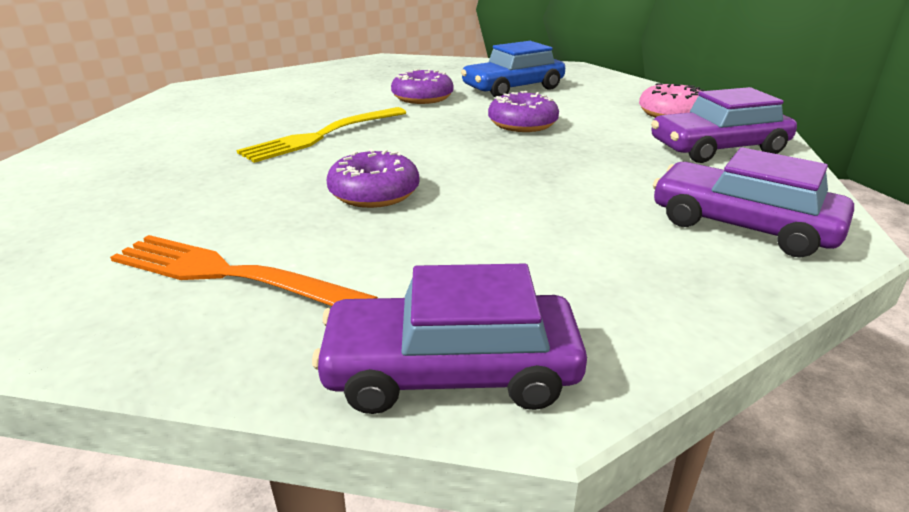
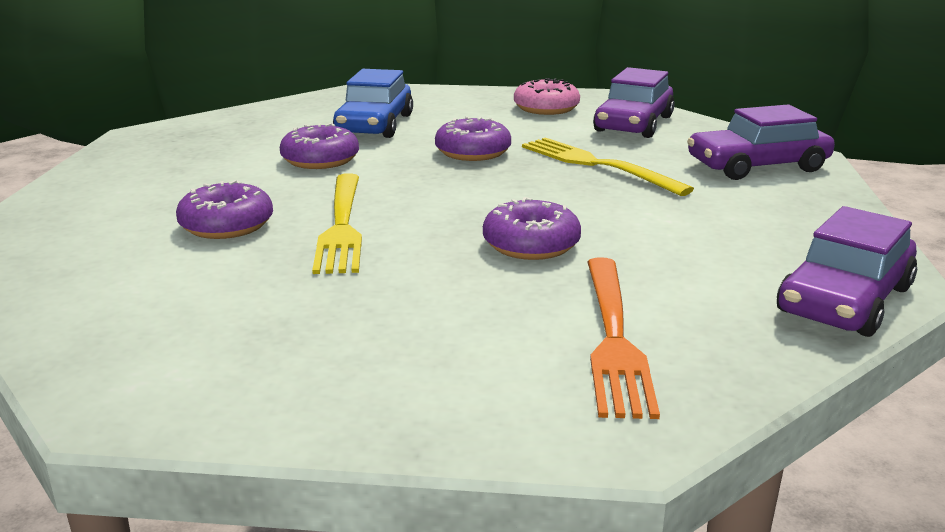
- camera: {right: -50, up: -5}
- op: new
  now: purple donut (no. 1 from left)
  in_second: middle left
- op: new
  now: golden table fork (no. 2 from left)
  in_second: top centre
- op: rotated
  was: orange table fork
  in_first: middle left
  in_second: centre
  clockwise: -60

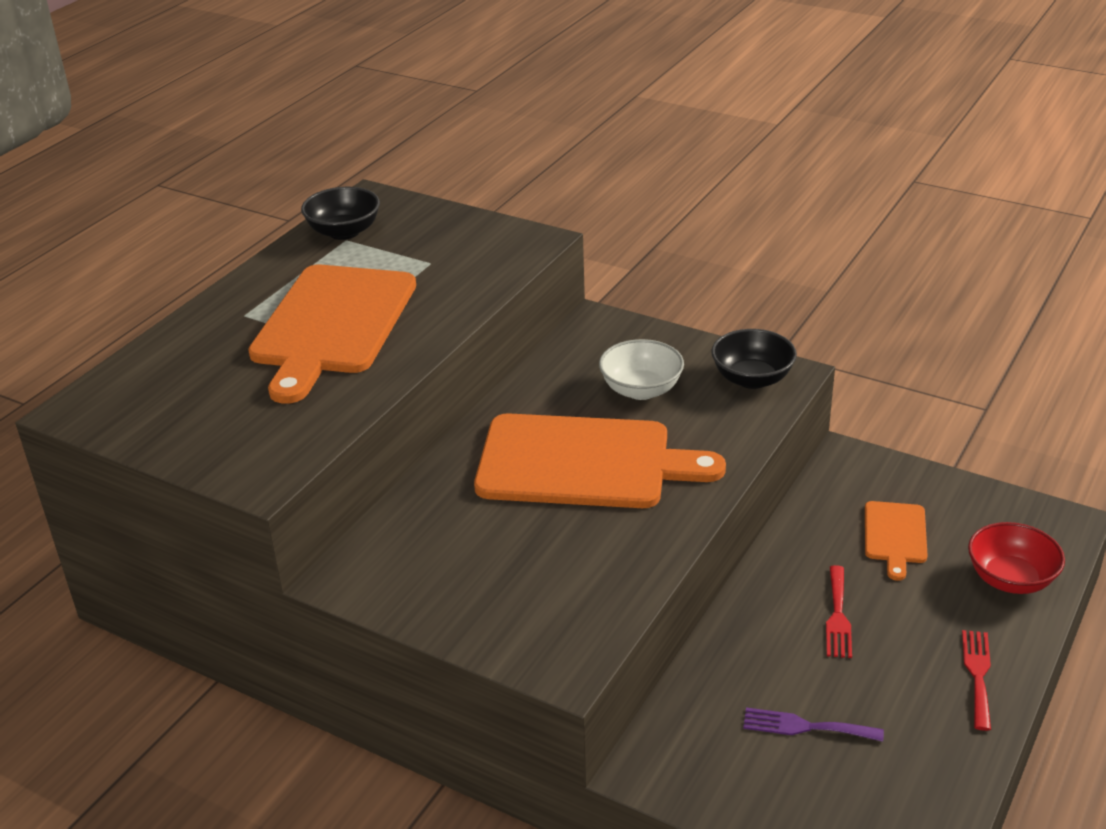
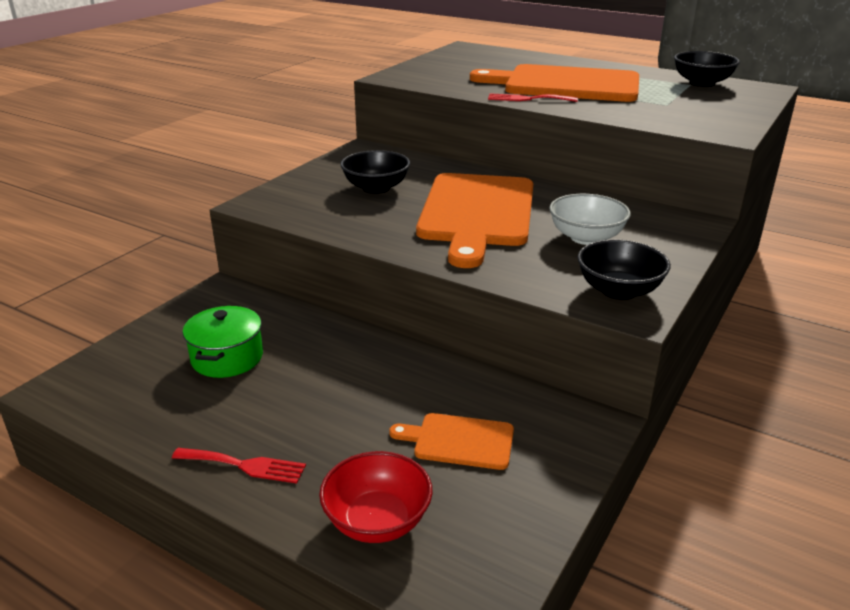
- camera: {right: 90, up: -5}
- op: new
  now: black bowl (no. 1 from left)
  in_second: top centre
- op: shifted
  was: red table fork (no. 1 from left in the first image)
  now: red table fork (no. 2 from left)
  in_first: bottom right
  in_second: top centre
- op: swapped
  was: purple table fork
  now: green cooking pot
  in_first: bottom right
  in_second: middle left

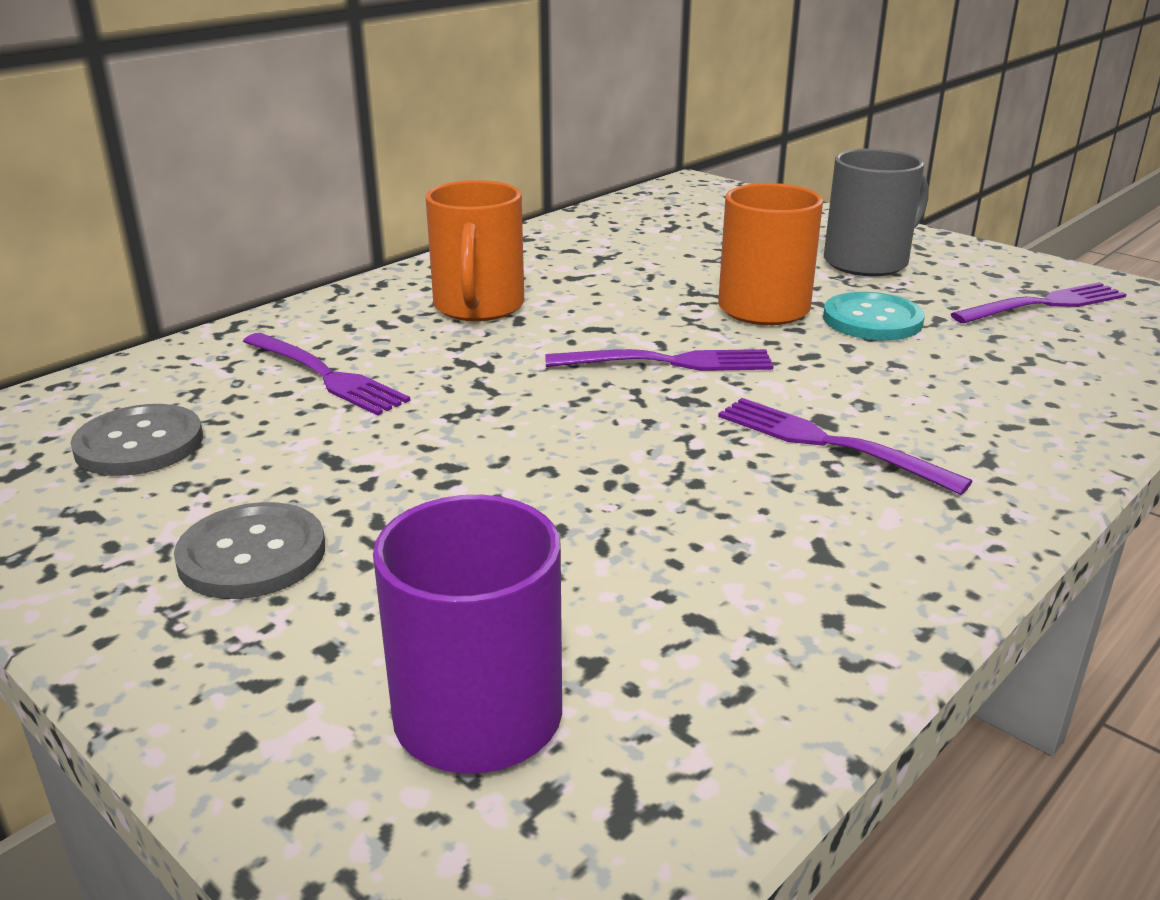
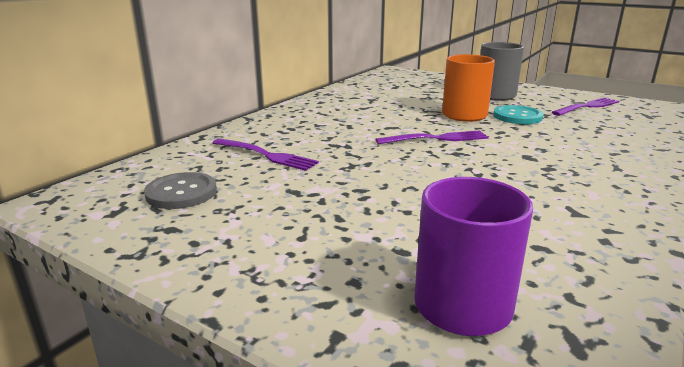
- camera: {right: -10, up: -5}
- op: gone
  was: gray sewing button (no. 2 from left)
  in_first: middle left
- op: gone
  was: orange coffee mug (no. 1 from left)
  in_first: top centre
- op: gone
  was: purple table fork (no. 3 from left)
  in_first: middle right

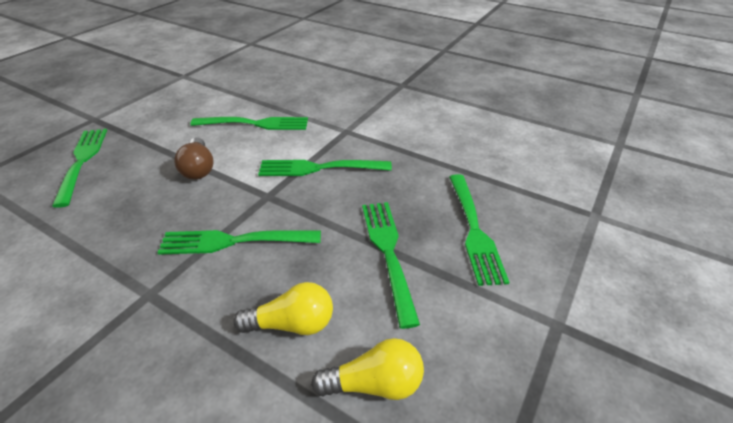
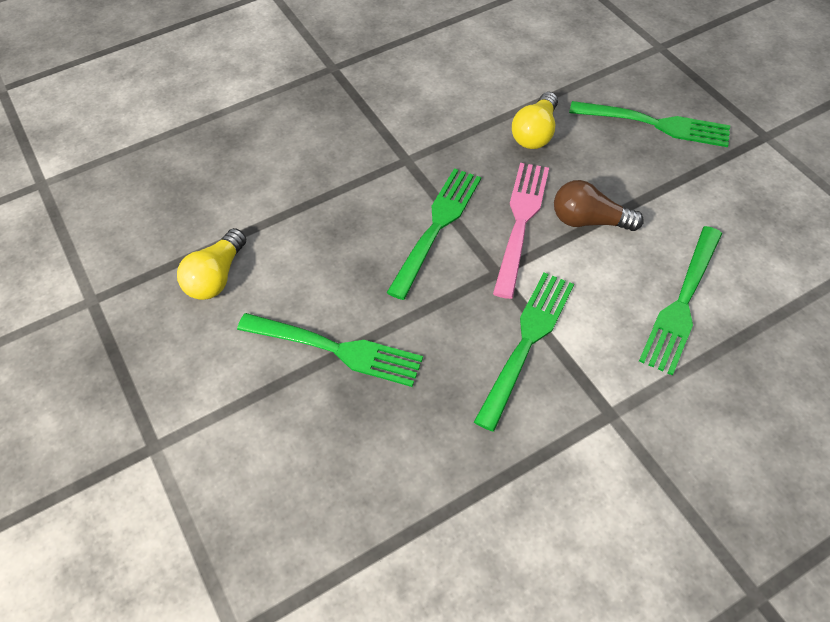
- camera: {right: 120, up: 15}
- op: gone
  was: green table fork (no. 6 from left)
  in_first: centre
- op: new
  now: rose-pink table fork
  in_second: centre
- op: shifted
  was: golden bulb (no. 1 from left in the first image)
  now: golden bulb (no. 2 from left)
  in_first: bottom centre
  in_second: top centre

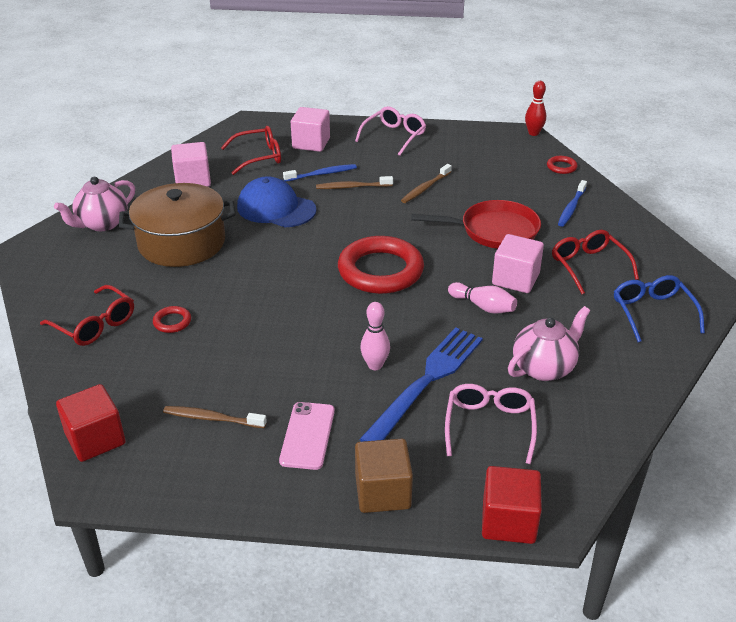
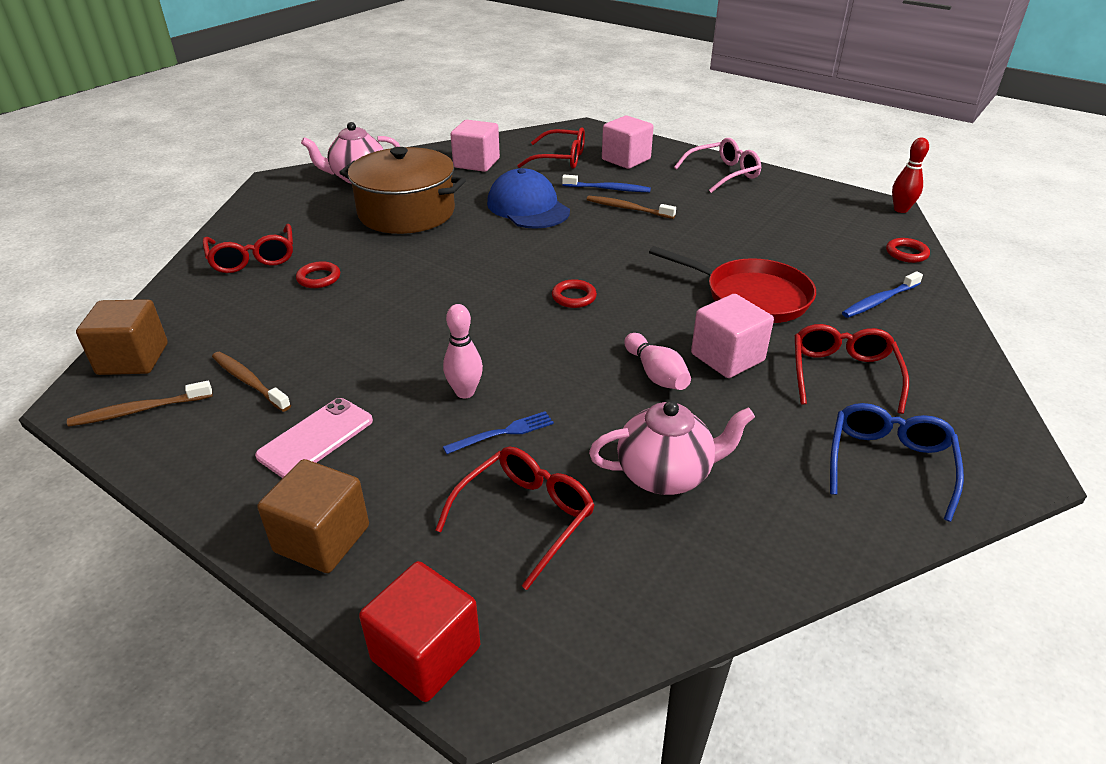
- camera: {right: 30, up: 0}
- op: shifted
  was: russet dental brush (no. 3 from left in the first image)
  now: russet dental brush (no. 1 from left)
  in_first: top centre
  in_second: middle left
- op: repainted
  was: red solid cube (no. 1 from left)
  now: russet solid cube (no. 1 from left)
  in_first: bottom left
  in_second: middle left
- op: repainted
  was: rose-pink glasses (no. 2 from left)
  now: red glasses (no. 2 from left)
  in_first: bottom right
  in_second: bottom centre
- op: scaled
  was: red hoop (no. 2 from left)
  in_first: centre
  in_second: centre
  ratio: 0.41
- op: scaled
  was: cobalt table fork
  in_first: centre
  in_second: centre
  ratio: 0.43

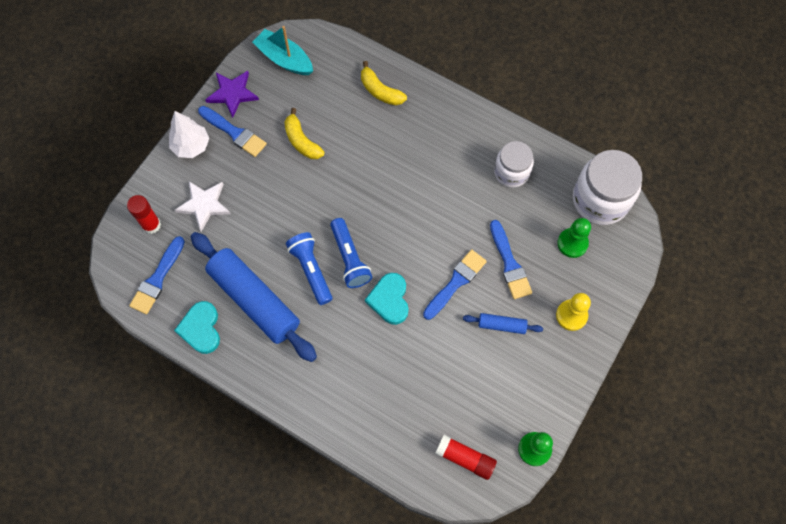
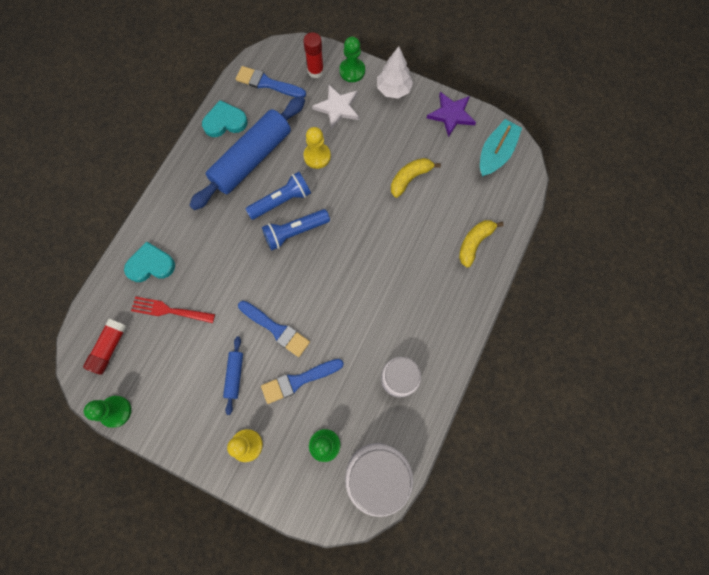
- camera: {right: 85, up: 5}
- op: gone
  was: cobalt brush (no. 2 from left)
  in_first: top left
- op: new
  now: red table fork
  in_second: middle left
- op: new
  now: golden chess pawn (no. 2 from left)
  in_second: top centre
- op: new
  now: green chess pawn (no. 3 from left)
  in_second: top centre
- op: shifted
  was: aqua heart shape (no. 2 from left in the first image)
  now: aqua heart shape (no. 1 from left)
  in_first: centre
  in_second: middle left

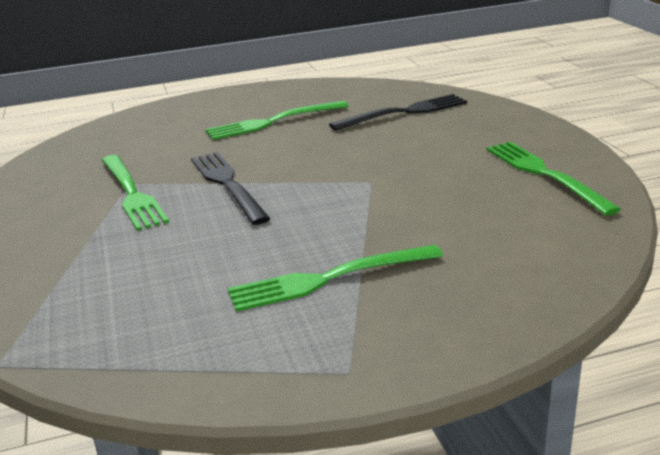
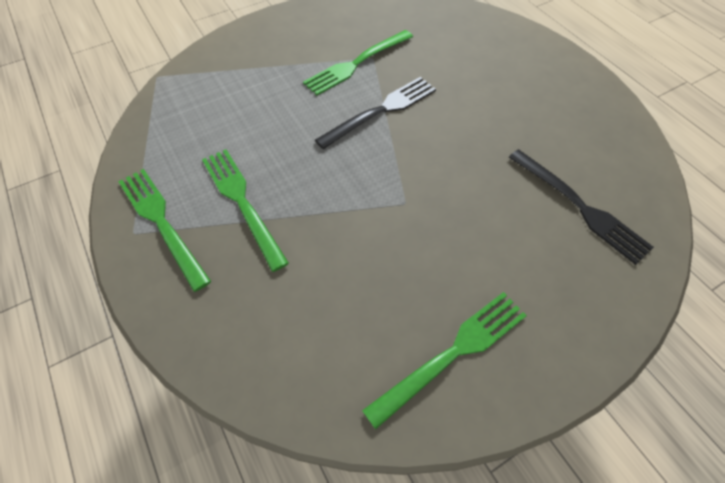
- camera: {right: 75, up: 30}
- op: shifted
  was: green table fork (no. 2 from left in the first image)
  now: green table fork (no. 1 from left)
  in_first: top centre
  in_second: middle left

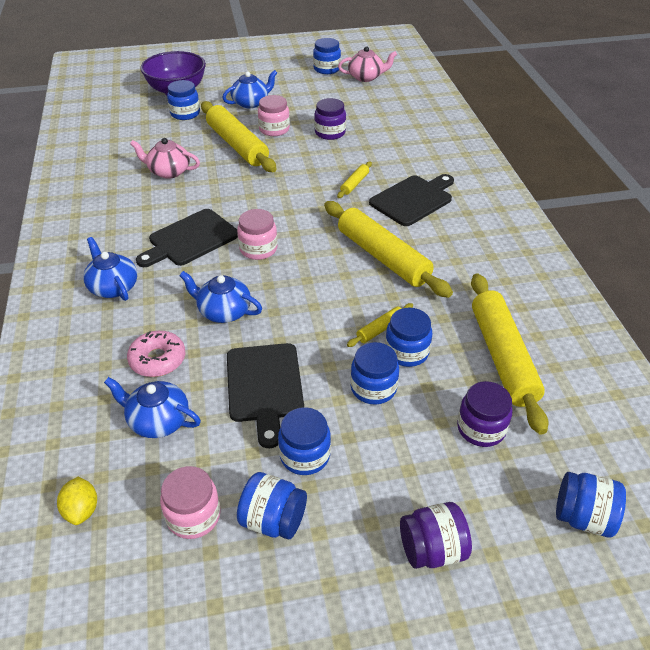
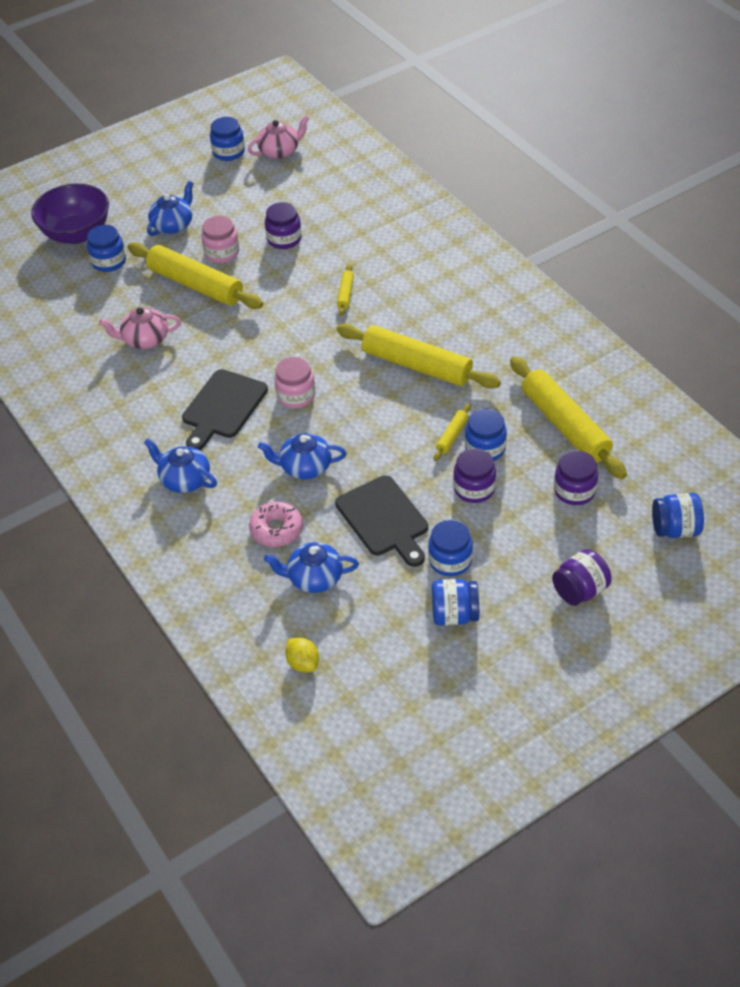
- camera: {right: -20, up: 5}
- op: gone
  was: rose-pink preserve jar (no. 1 from left)
  in_first: bottom left
- op: gone
  was: black chopping board (no. 3 from left)
  in_first: top centre
- op: repainted
  was: cobalt preserve jar (no. 5 from left)
  now: purple preserve jar (no. 2 from left)
  in_first: centre
  in_second: centre

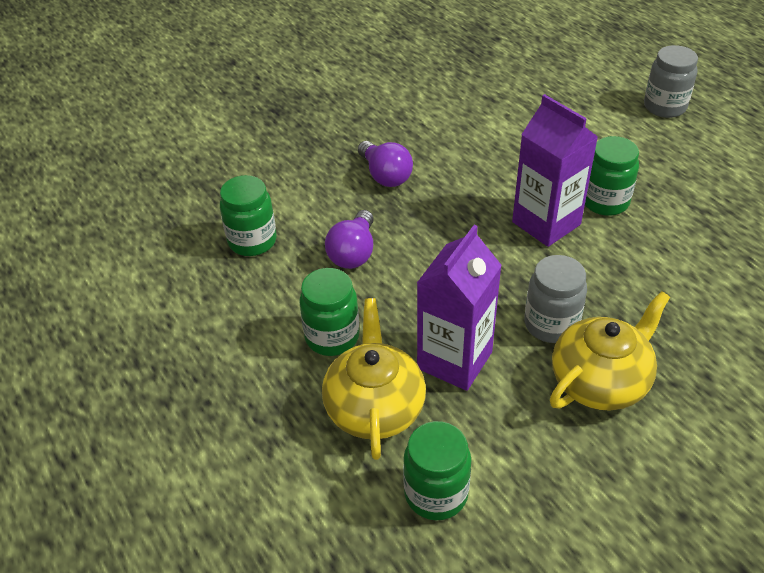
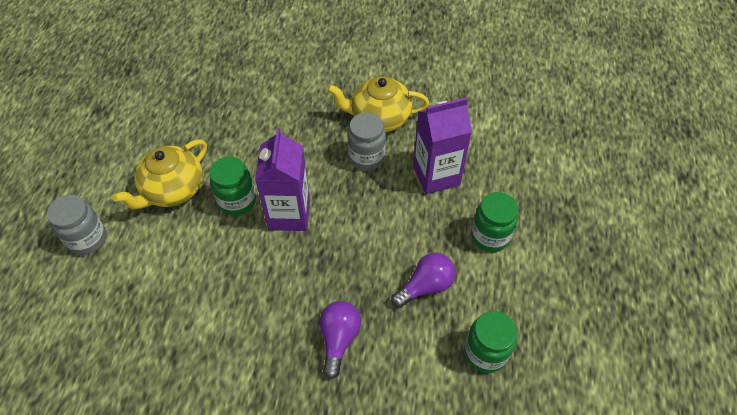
- camera: {right: -140, up: 10}
- op: gone
  was: green preserve jar (no. 3 from left)
  in_first: bottom centre
- op: shifted
  was: golden china teapot (no. 1 from left)
  in_first: centre
  in_second: middle left

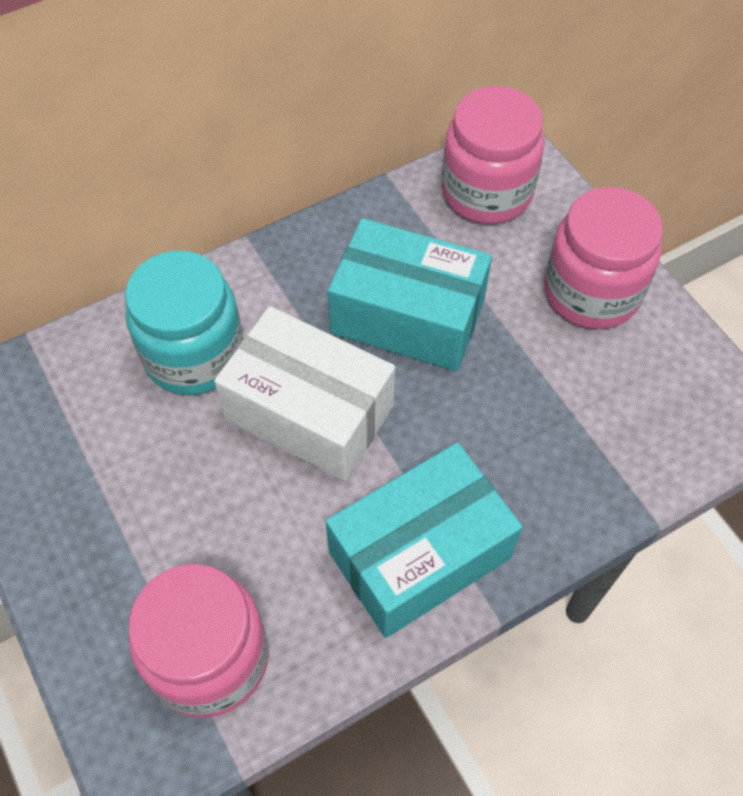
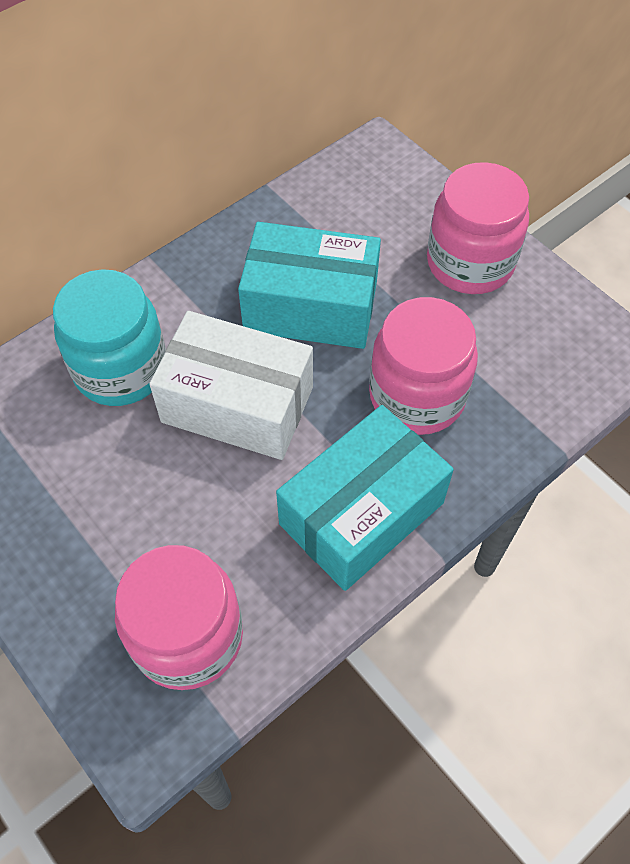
- camera: {right: -10, up: 0}
- op: shifted
  was: rose-pink preserve jar (no. 2 from left)
  in_first: top centre
  in_second: middle right

